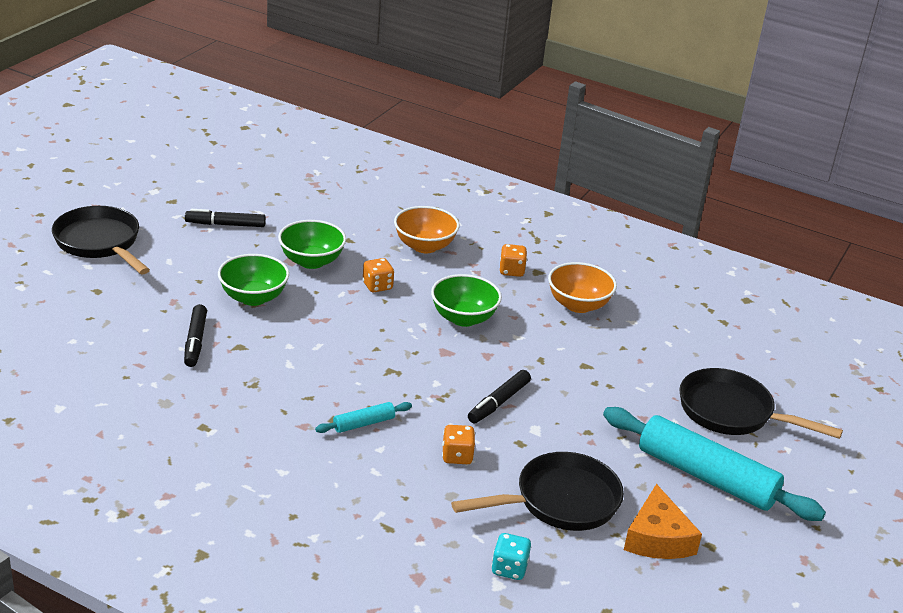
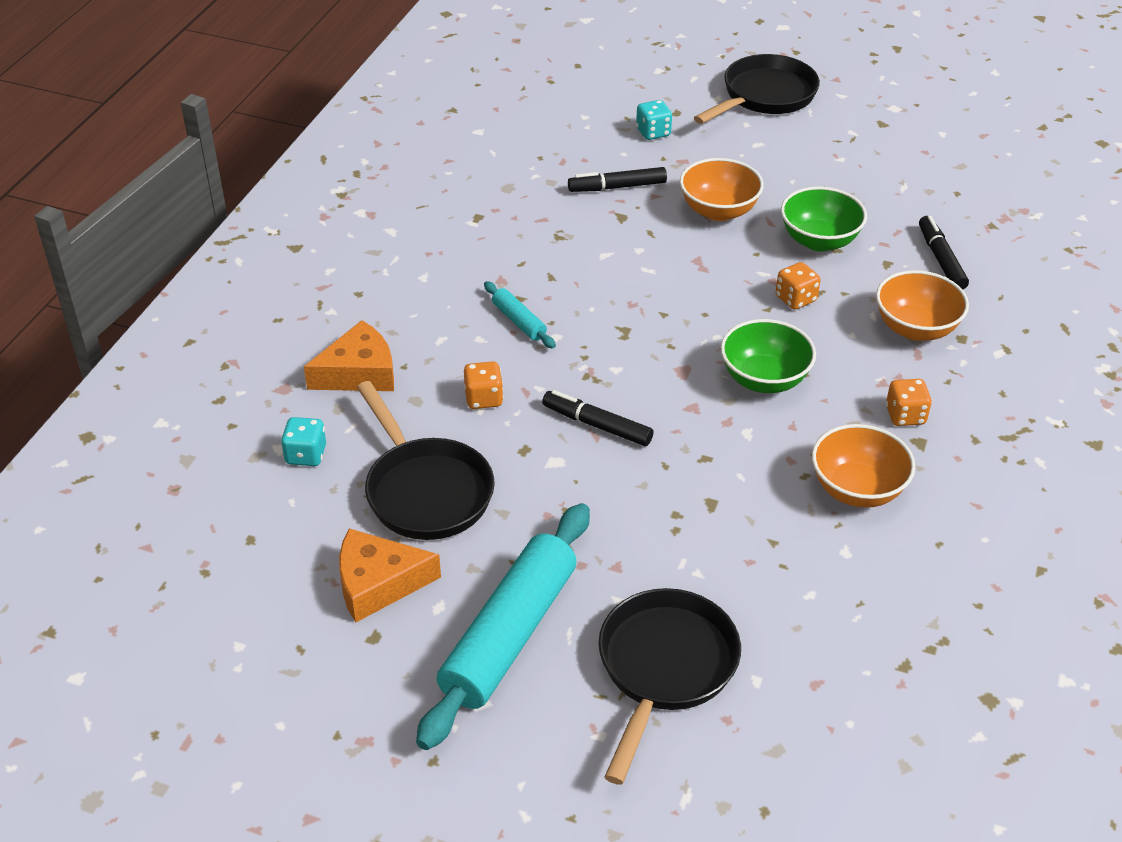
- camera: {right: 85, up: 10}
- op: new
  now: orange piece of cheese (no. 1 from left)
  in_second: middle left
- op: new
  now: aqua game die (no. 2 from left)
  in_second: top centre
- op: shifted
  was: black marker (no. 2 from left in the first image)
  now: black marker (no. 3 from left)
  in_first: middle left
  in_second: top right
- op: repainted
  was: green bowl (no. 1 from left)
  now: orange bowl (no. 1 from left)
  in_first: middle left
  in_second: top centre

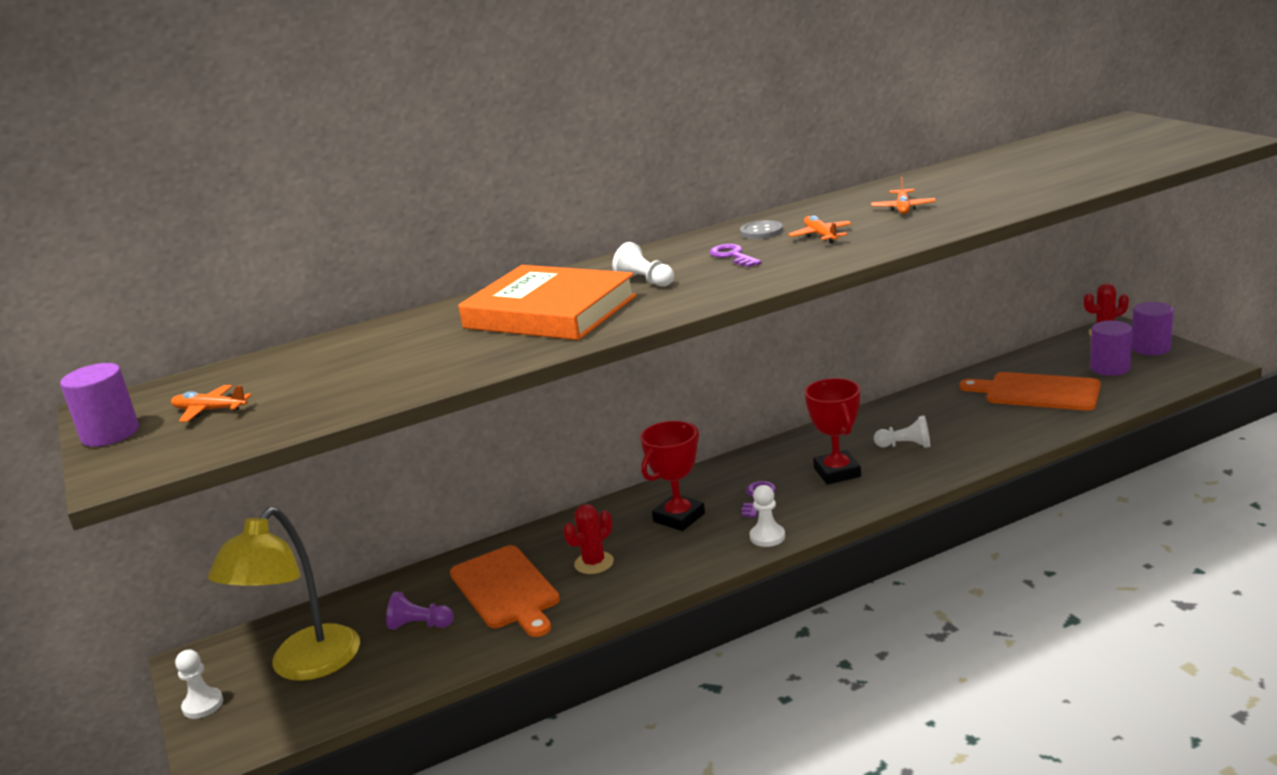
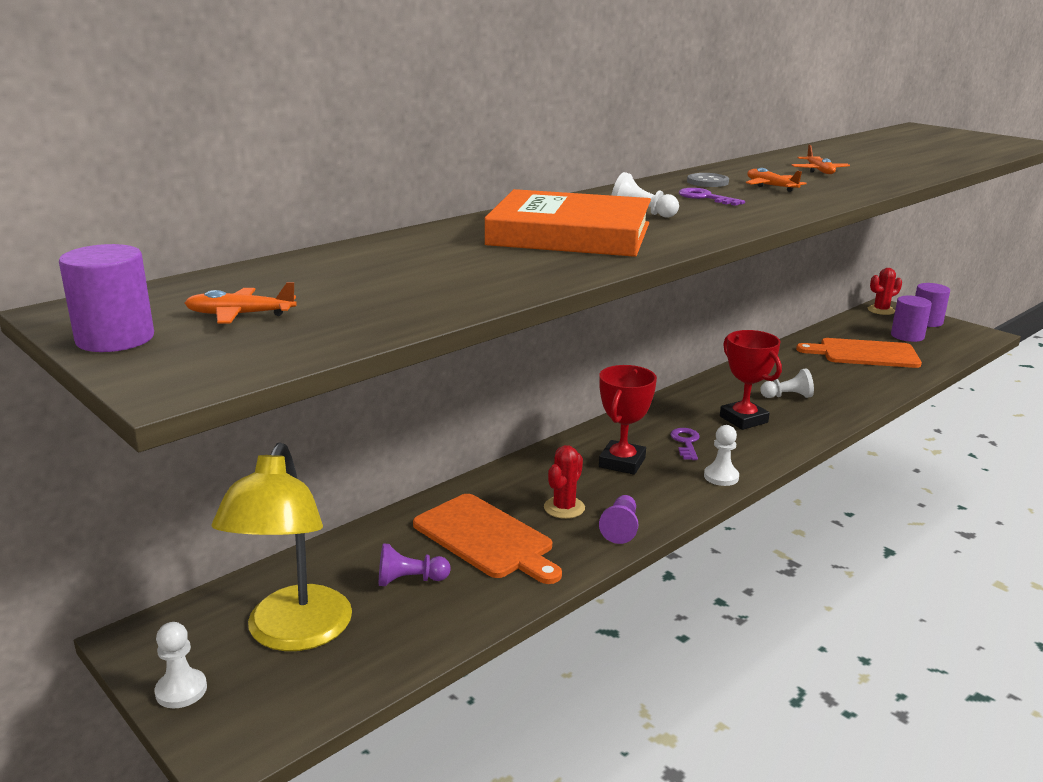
- camera: {right: -20, up: 0}
- op: new
  now: purple chess pawn (no. 2 from left)
  in_second: centre

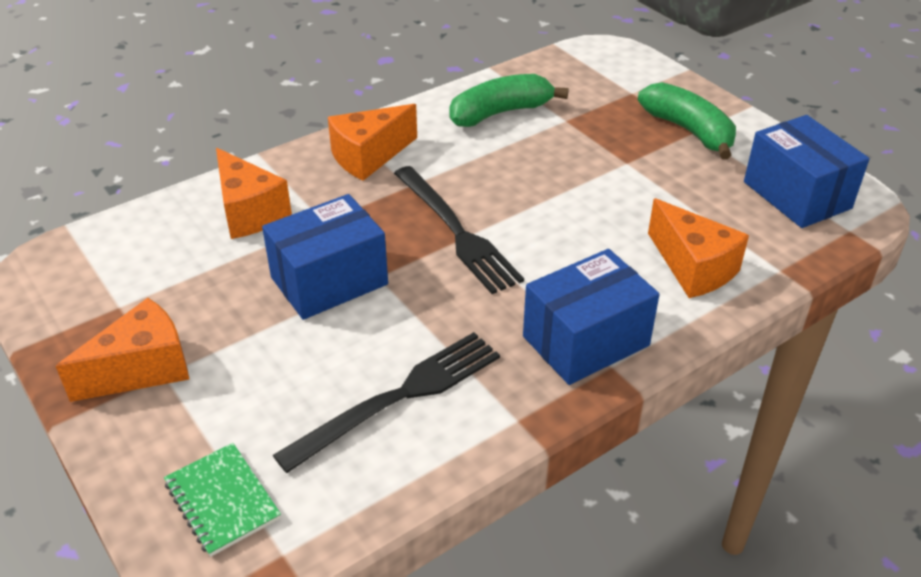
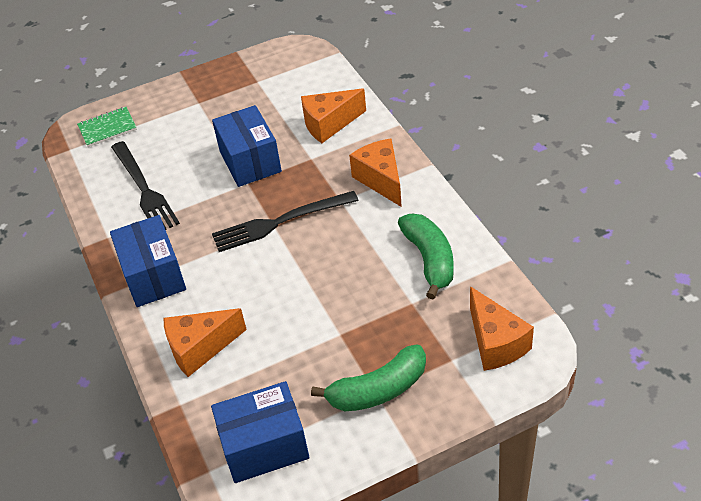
- camera: {right: 105, up: 5}
- op: shifted
  was: orange piece of cheese (no. 1 from left in the first image)
  now: orange piece of cheese (no. 4 from left)
  in_first: middle left
  in_second: middle right

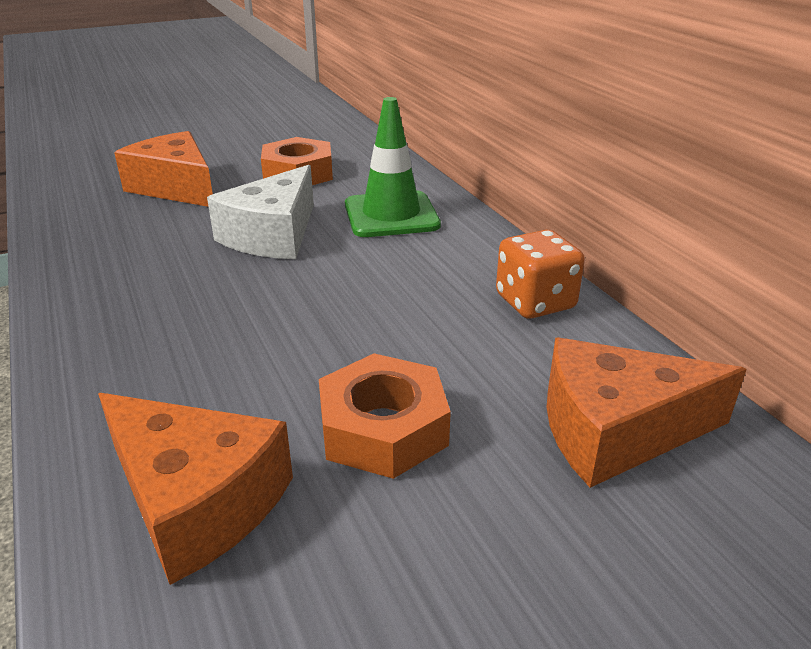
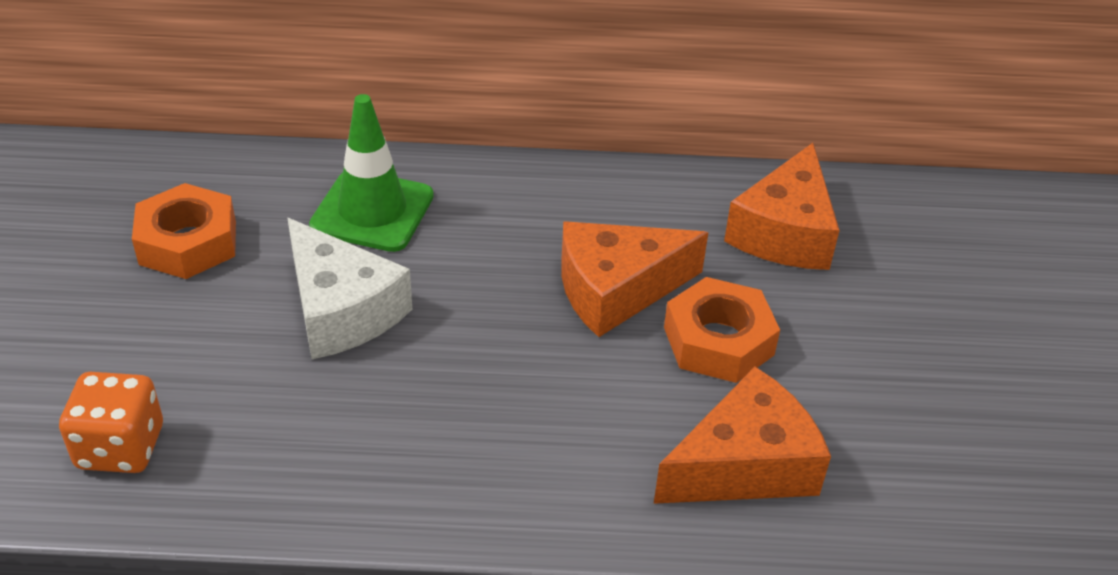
- camera: {right: -65, up: 10}
- op: shifted
  was: orange piece of cheese (no. 1 from left)
  in_first: top left
  in_second: centre
- op: shifted
  was: orange game die
  in_first: centre
  in_second: bottom left

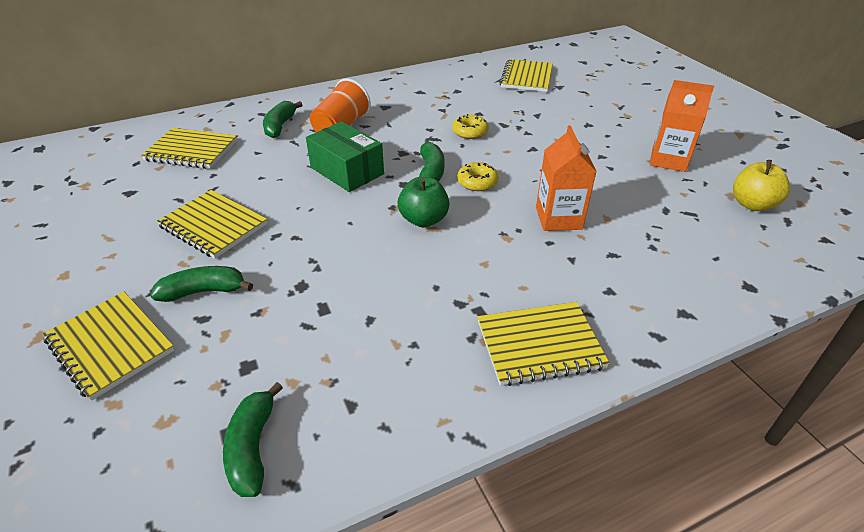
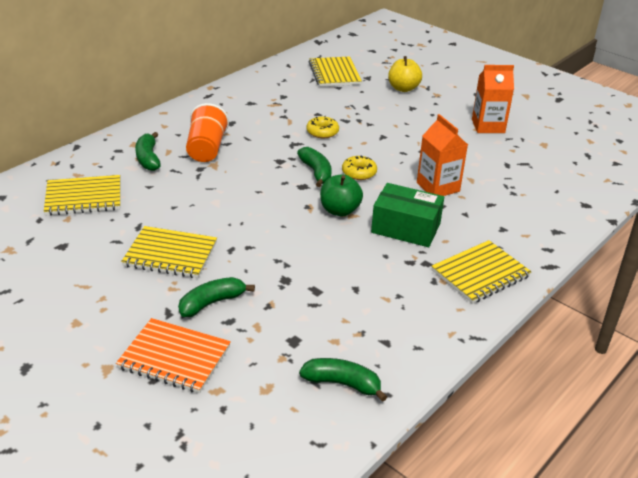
- camera: {right: -25, up: -5}
- op: shifted
  was: green package
  in_first: top centre
  in_second: centre
- op: shifted
  was: golden apple
  in_first: middle right
  in_second: top centre
- op: repainted
  was: golden exercise book (no. 1 from left)
  now: orange exercise book
  in_first: middle left
  in_second: bottom left
- op: rotated
  was: green banana fruit (no. 2 from left in the first image)
  in_first: bottom left
  in_second: bottom centre
  clockwise: 135

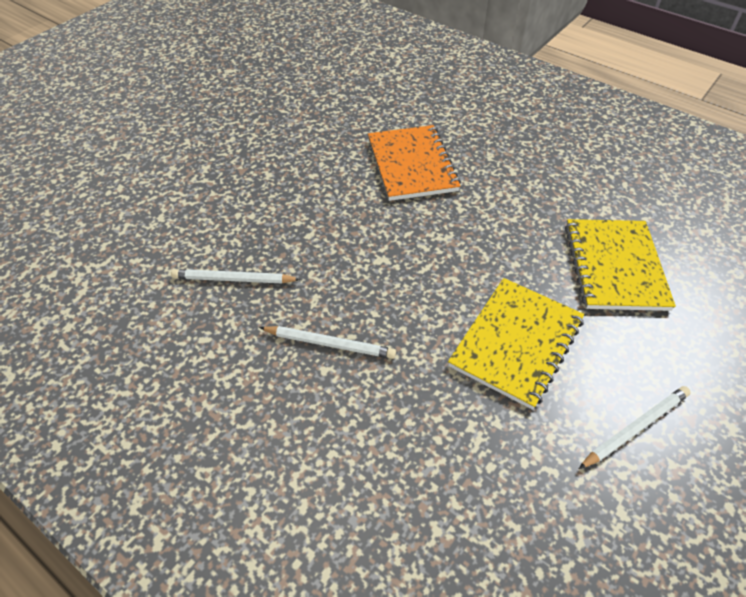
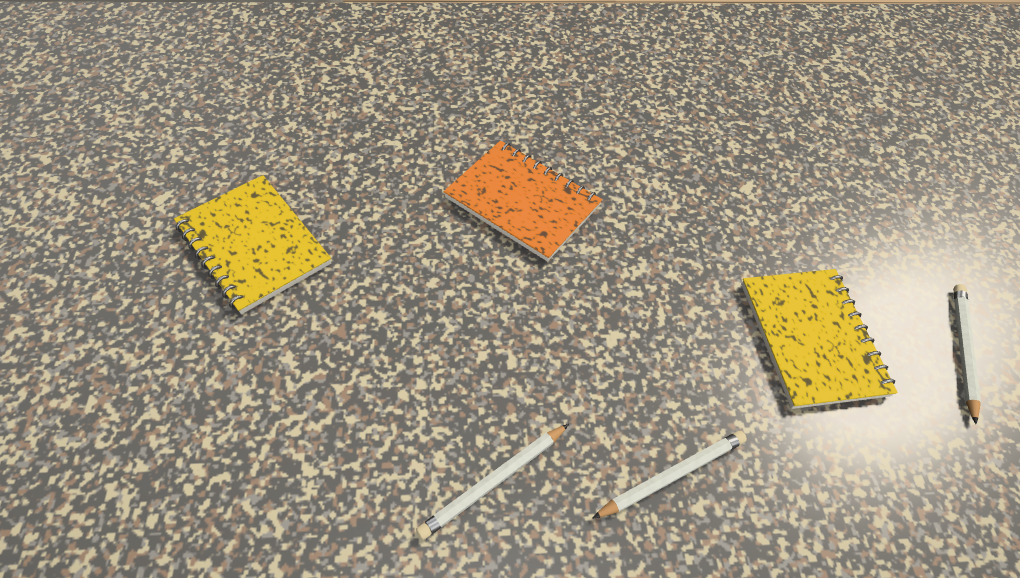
- camera: {right: -45, up: 5}
- op: shifted
  was: golden exercise book (no. 2 from left in the first image)
  now: golden exercise book (no. 1 from left)
  in_first: middle right
  in_second: middle left

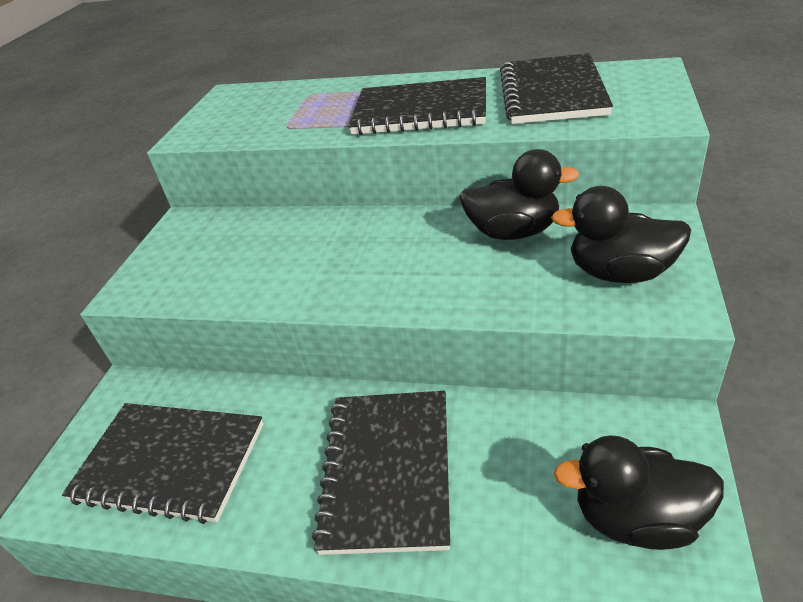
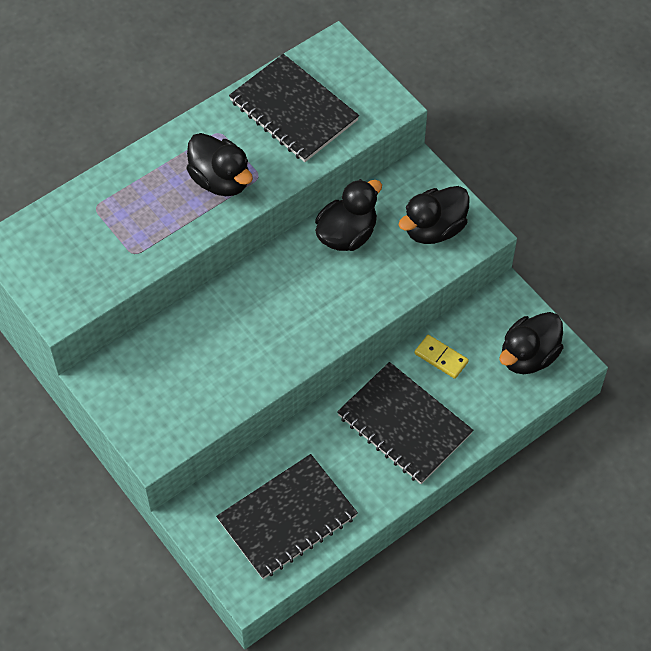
- camera: {right: -55, up: 20}
- op: new
  now: golden domino piece
  in_second: middle right
- op: swapped
  was: black exercise book (no. 3 from left)
  now: black toy duck (no. 1 from left)
  in_first: top centre
  in_second: top centre

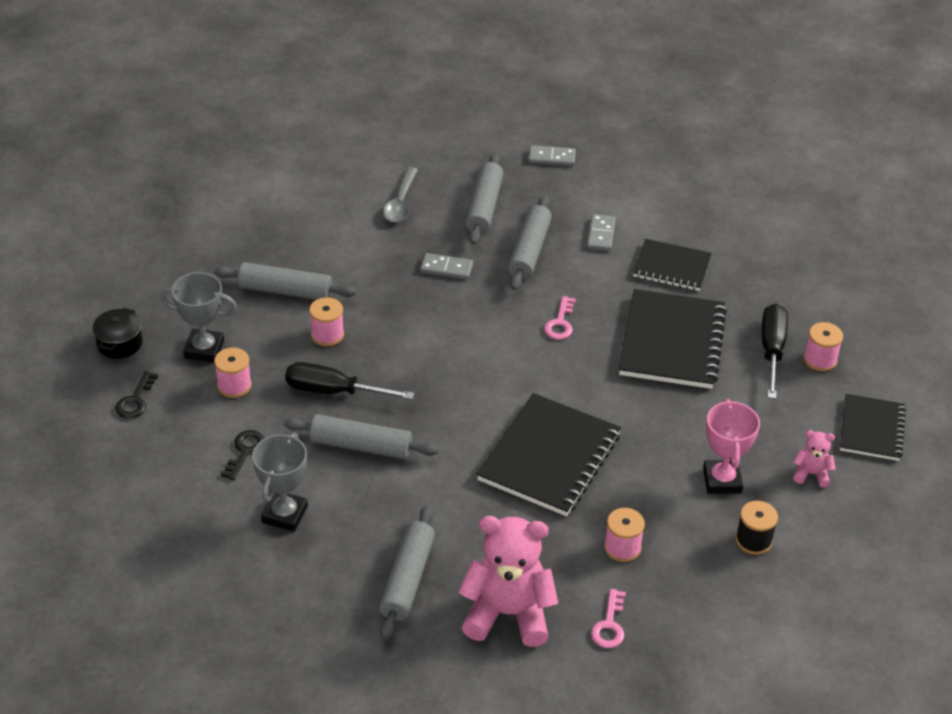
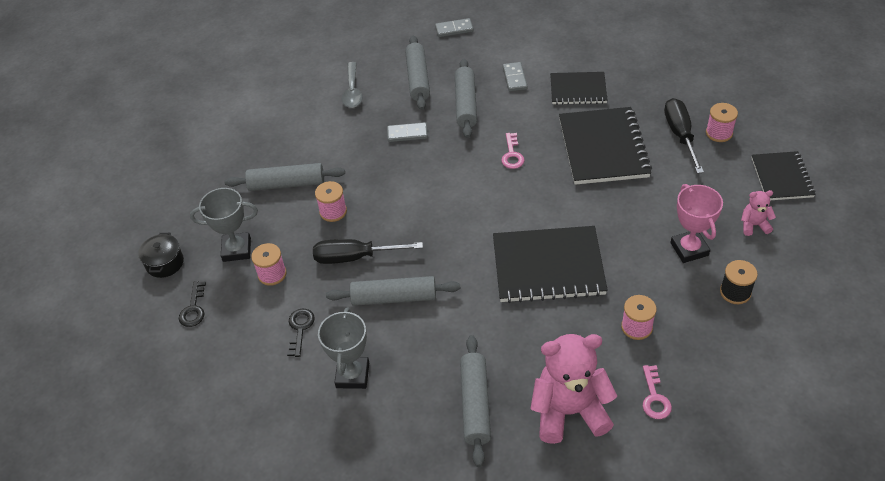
- camera: {right: -10, up: 5}
- op: rotated
  was: black exercise book (no. 1 from left)
  in_first: centre
  in_second: centre
  clockwise: 75

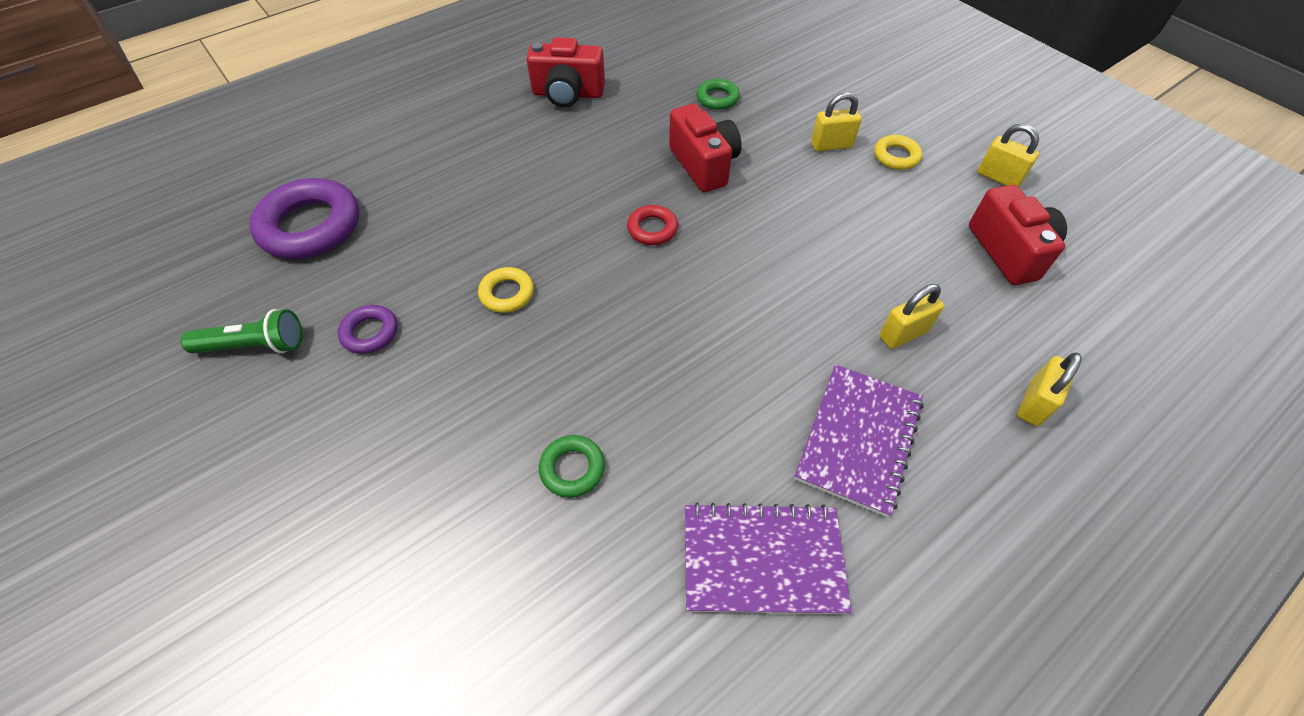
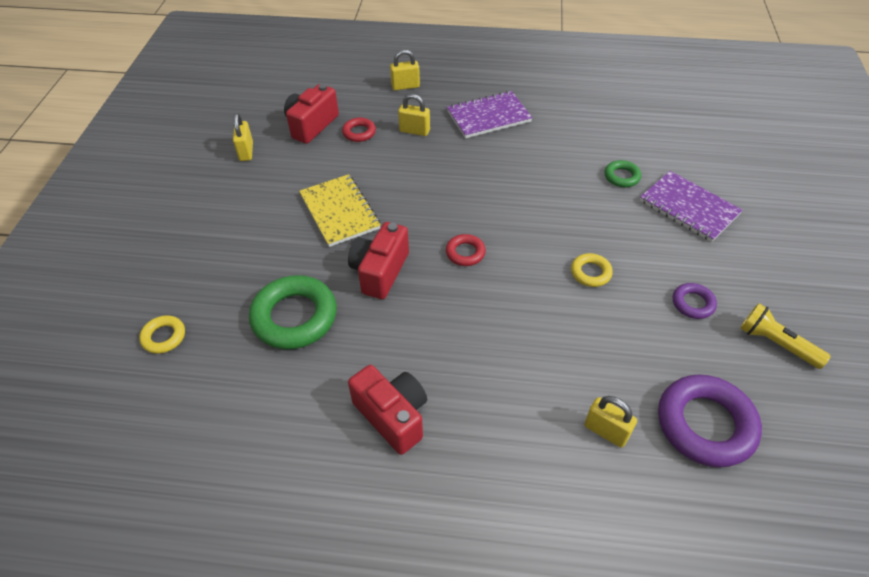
- camera: {right: -135, up: -5}
- op: new
  now: golden exercise book
  in_second: centre
- op: new
  now: red hoop (no. 1 from left)
  in_second: top centre
- op: shifted
  was: purple exercise book (no. 1 from left in the first image)
  now: purple exercise book (no. 2 from left)
  in_first: bottom centre
  in_second: middle right
- op: shifted
  was: golden padlock (no. 1 from left in the first image)
  now: golden padlock (no. 4 from left)
  in_first: top centre
  in_second: bottom right
- op: shifted
  was: golden hoop (no. 2 from left in the first image)
  now: golden hoop (no. 1 from left)
  in_first: top right
  in_second: middle left
- op: repainted
  was: green torch
  now: golden torch
  in_first: middle left
  in_second: middle right
- op: scaled
  was: green hoop (no. 2 from left in the first image)
  in_first: top centre
  in_second: centre
  ratio: 2.01

